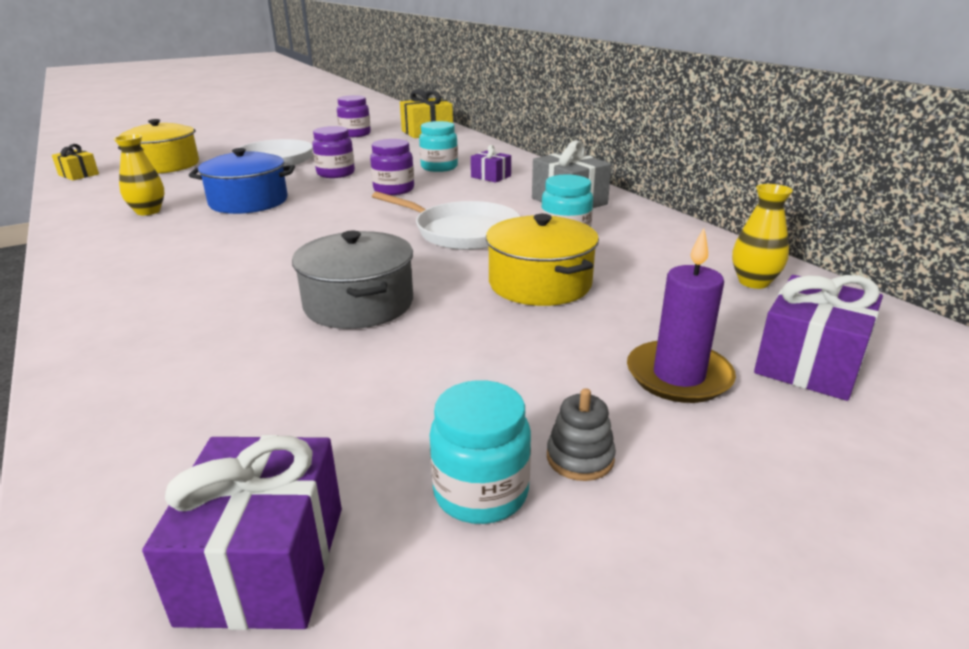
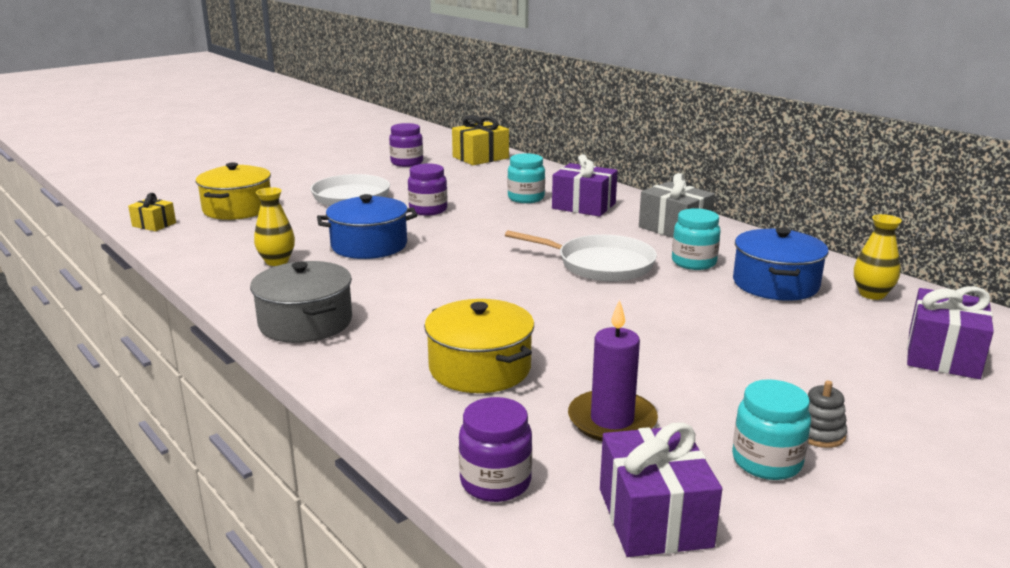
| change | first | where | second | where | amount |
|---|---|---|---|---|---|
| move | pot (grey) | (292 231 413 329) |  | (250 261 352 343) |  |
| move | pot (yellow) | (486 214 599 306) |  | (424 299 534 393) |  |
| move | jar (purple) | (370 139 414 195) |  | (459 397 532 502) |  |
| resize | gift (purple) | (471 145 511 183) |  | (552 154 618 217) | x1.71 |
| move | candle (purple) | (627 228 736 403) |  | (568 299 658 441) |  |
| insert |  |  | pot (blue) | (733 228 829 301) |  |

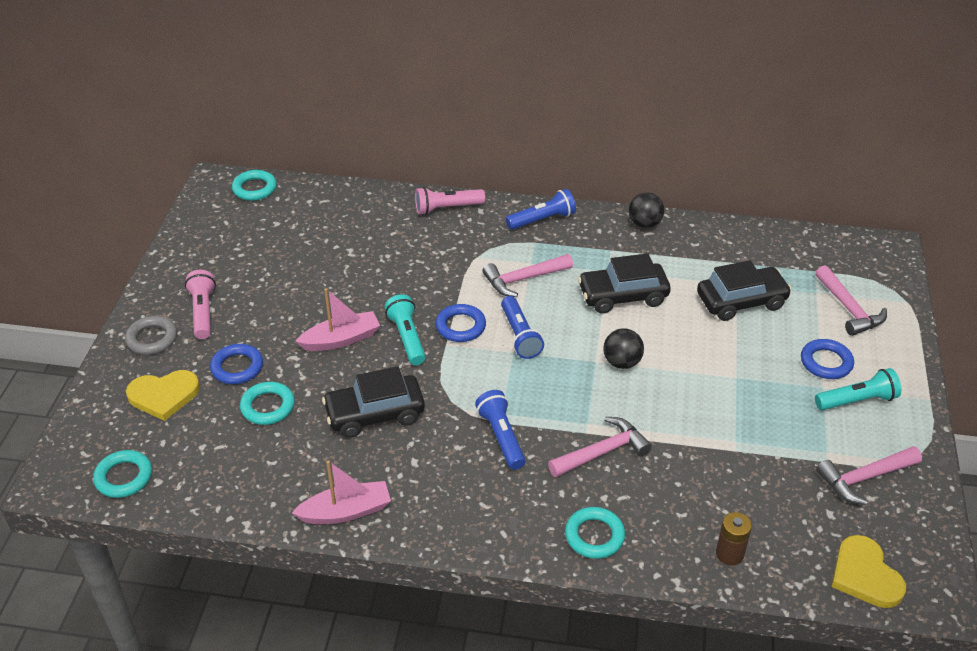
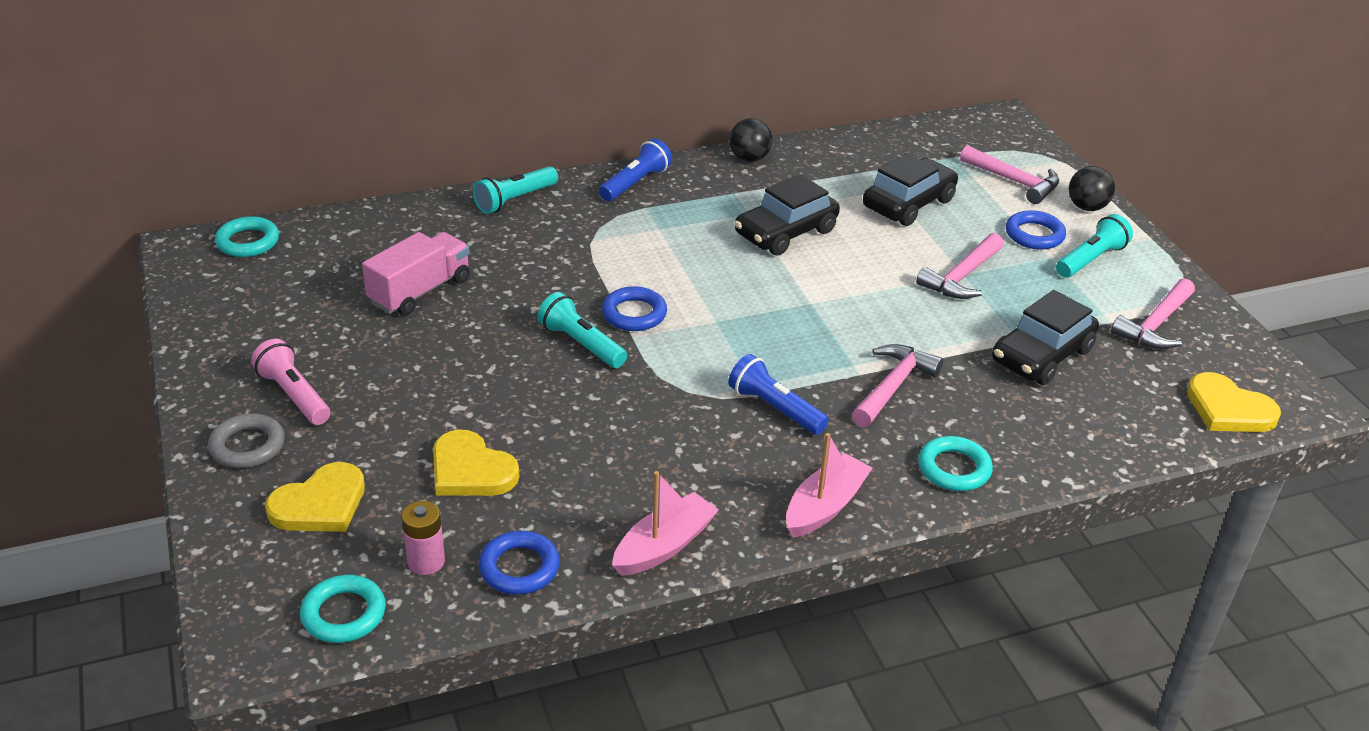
| change | first | where | second | where | amount |
|---|---|---|---|---|---|
| insert |  |  | truck (pink) | (362 232 470 316) |  |
| insert |  |  | battery (pink) | (402 501 445 575) |  |
| replace | ring (turquoise) | (240 382 295 425) | heart (yellow) | (433 429 520 496) |  |
| recolor | flashlight (pink) | (415 187 485 215) | flashlight (turquoise) | (473 166 558 214) |  |
| move | ring (blue) | (210 344 263 384) |  | (479 531 560 595) |  |
| move | boat (pink) | (295 288 380 351) |  | (786 433 873 538) |  |
| move | hammer (pink) | (482 254 573 297) |  | (916 233 1004 299) |  |
| move | car (black) | (322 366 425 438) |  | (992 290 1099 385) |  |
| move | ball (black) | (603 328 644 369) |  | (1069 166 1115 211) |  |
| delete | flashlight (blue) | (501 296 544 359) |  |  |  |
| delete | battery (brown) | (716 512 752 566) |  |  |  |

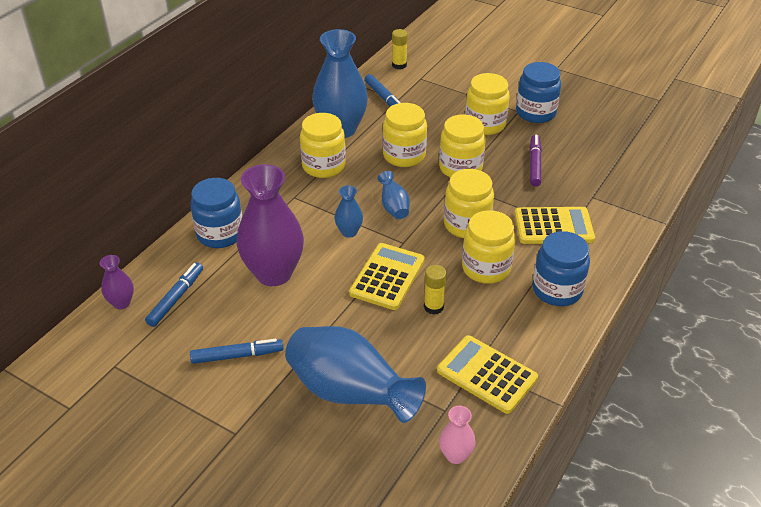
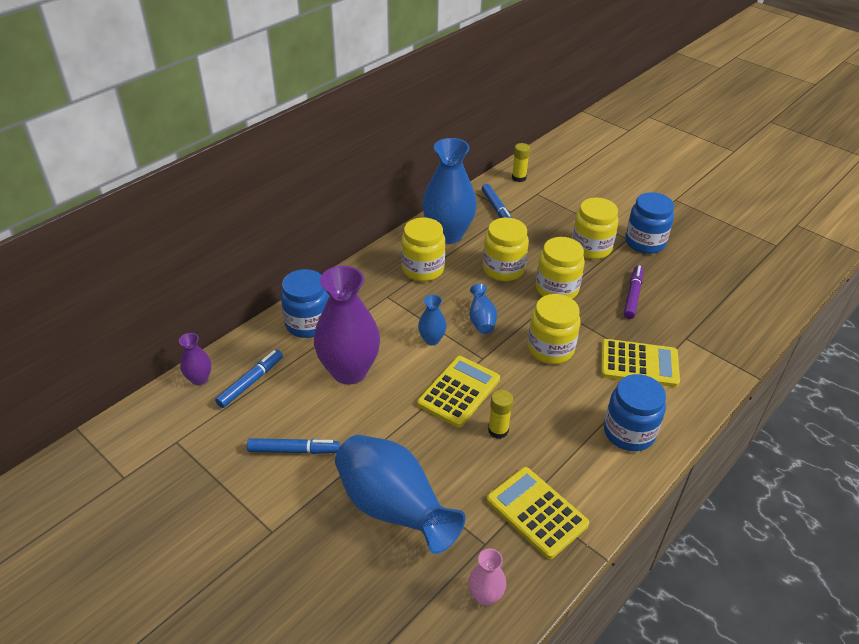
| change | first | where | second | where | amount |
|---|---|---|---|---|---|
| delete | jar (yellow) | (462 210 516 284) |  |  |  |

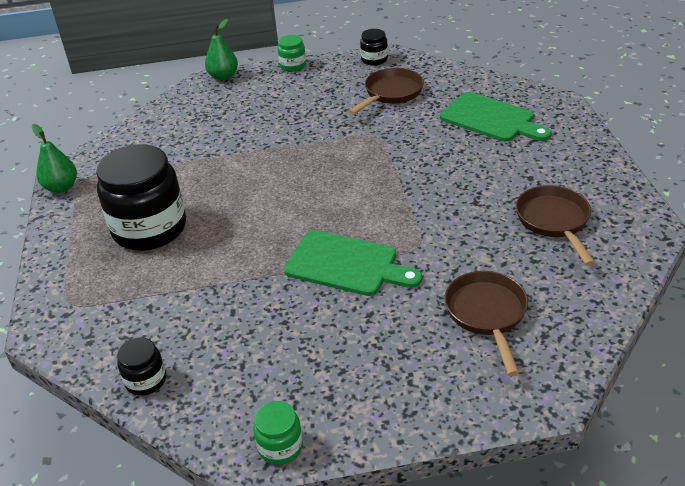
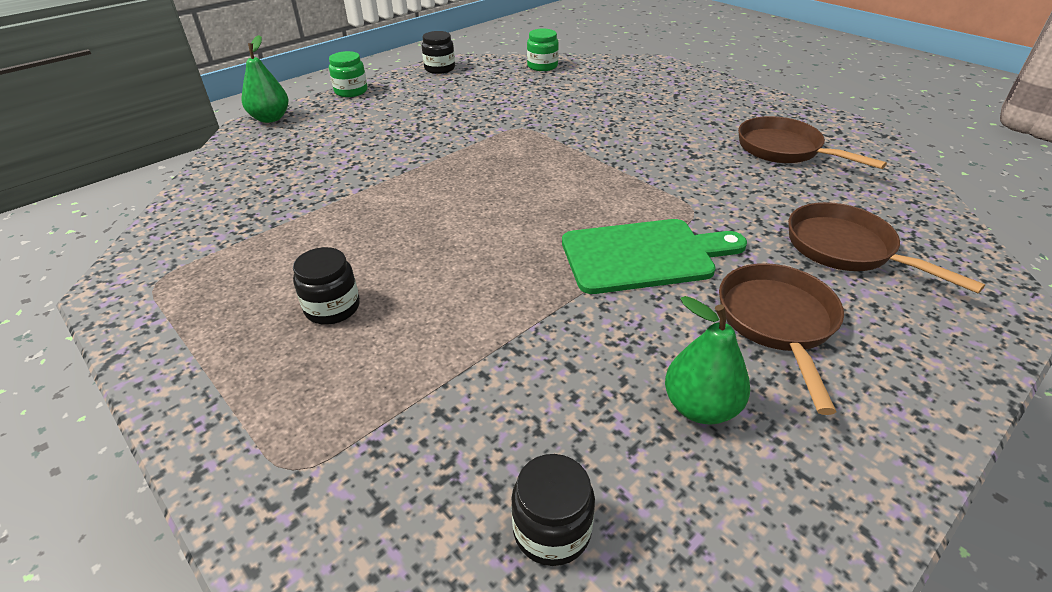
| change | first | where | second | where | amount |
|---|---|---|---|---|---|
| resize | jar (black) | (96 144 186 251) |  | (293 247 360 325) | x0.45 |
| move | jar (green) | (253 401 303 465) |  | (527 29 559 71) |  |
| move | pear (green) | (32 124 77 193) |  | (665 296 750 424) |  |
| move | pan (brown) | (349 68 424 115) |  | (719 263 844 415) |  |
| delete | cutting board (green) | (440 92 551 142) |  |  |  |

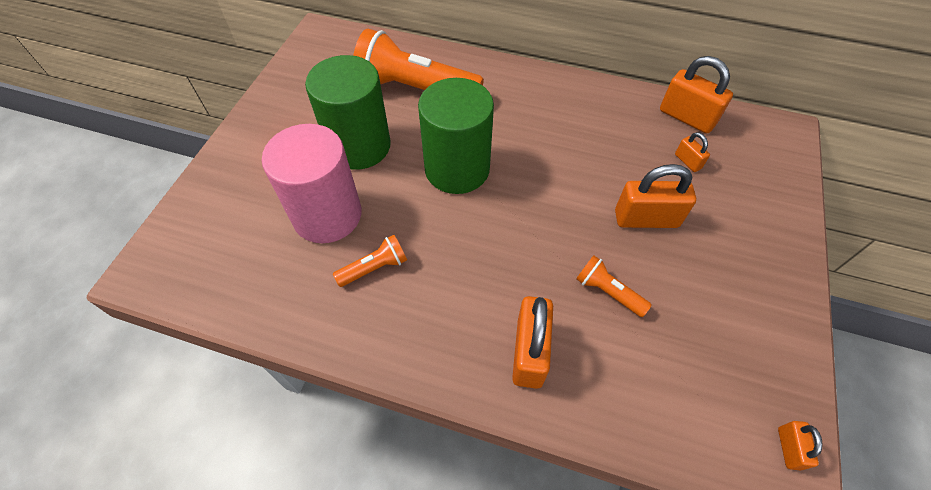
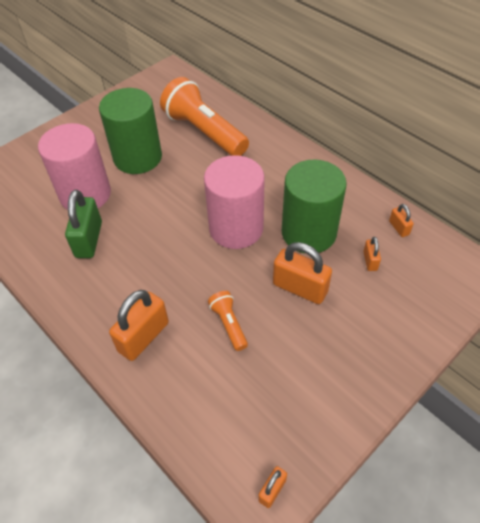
| change | first | where | second | where | amount |
|---|---|---|---|---|---|
| replace | flashlight (orange) | (333 235 407 287) | padlock (green) | (65 190 102 258) |  |
| insert |  |  | cylinder (pink) | (204 155 265 249) |  |
| move | cylinder (green) | (418 78 494 194) |  | (282 159 347 253) |  |
| resize | padlock (orange) | (660 56 733 133) |  | (389 204 414 237) | x0.50 |

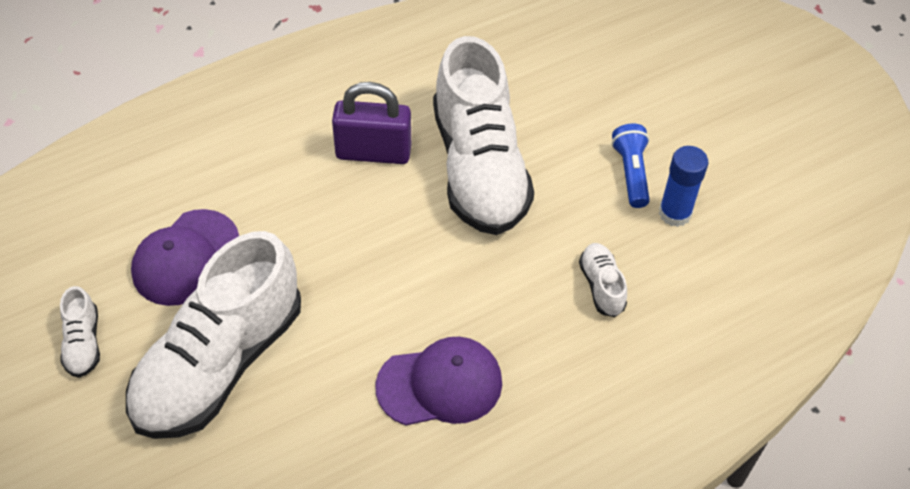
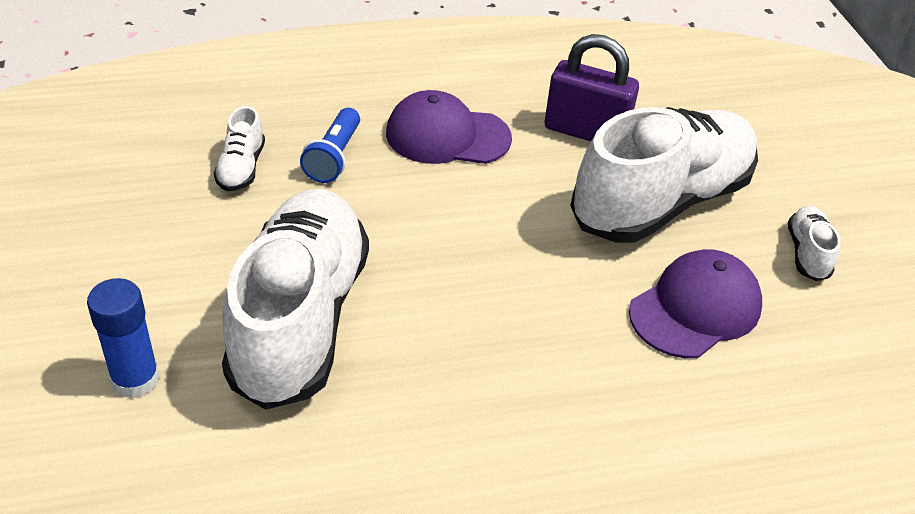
| change | first | where | second | where | amount |
|---|---|---|---|---|---|
| move | glue stick (blue) | (659 146 708 227) |  | (87 278 160 398) |  |
| move | flashlight (blue) | (612 124 650 208) |  | (300 108 360 183) |  |
| move | padlock (purple) | (332 82 411 164) |  | (545 34 639 141) |  |

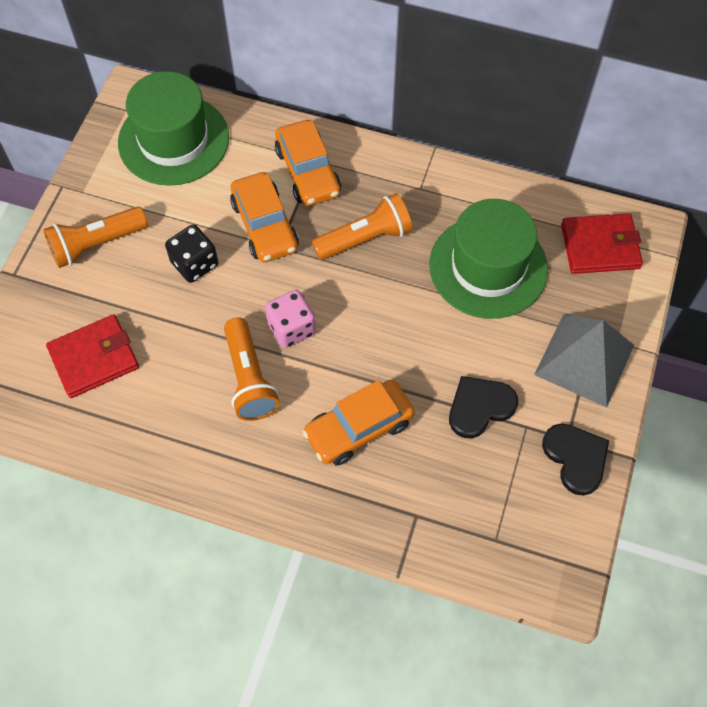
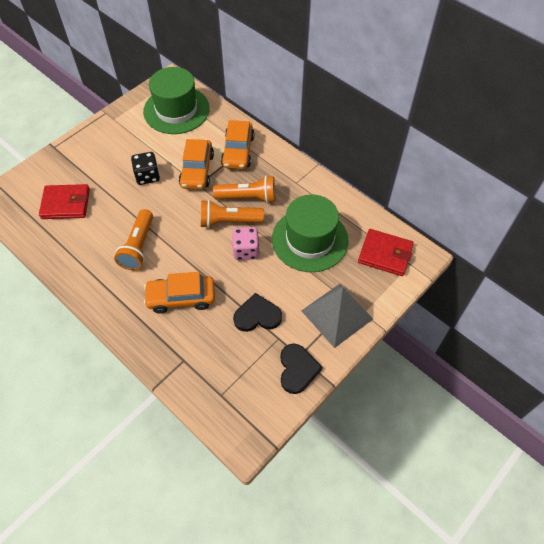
| change | first | where | second | where | amount |
|---|---|---|---|---|---|
| move | flashlight (orange) | (43 206 148 268) |  | (201 200 264 228) |  |
| move | dice (pink) | (265 290 316 348) |  | (232 227 259 260) |  |

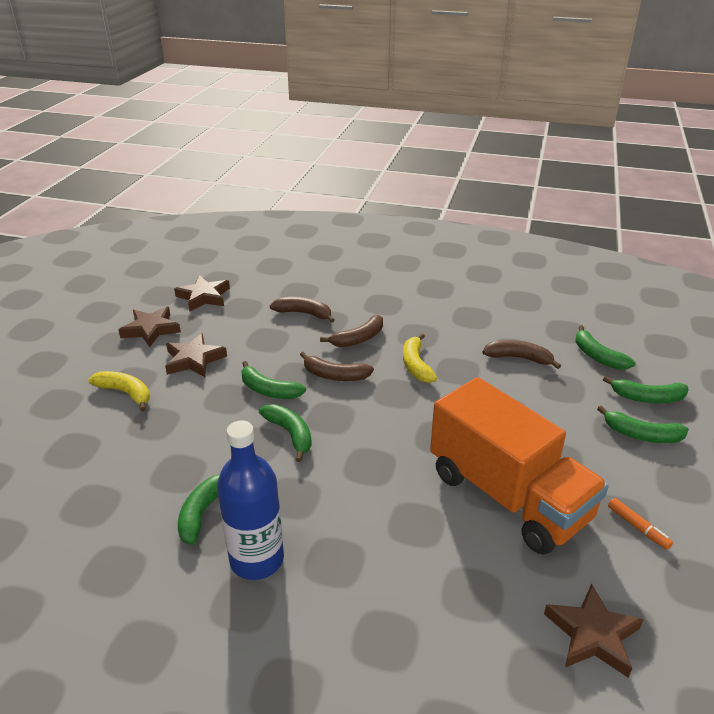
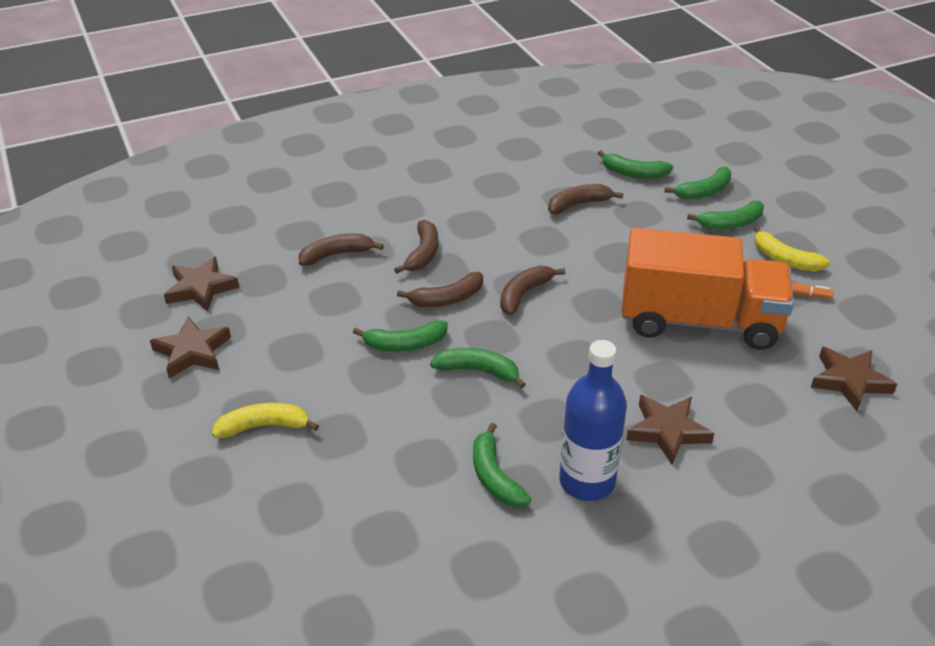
| change | first | where | second | where | amount |
|---|---|---|---|---|---|
| insert |  |  | banana (brown) | (500 266 565 316) |  |
| move | star (brown) | (165 333 227 377) |  | (626 395 714 465) |  |
| move | banana (yellow) | (403 333 437 383) |  | (754 226 830 271) |  |

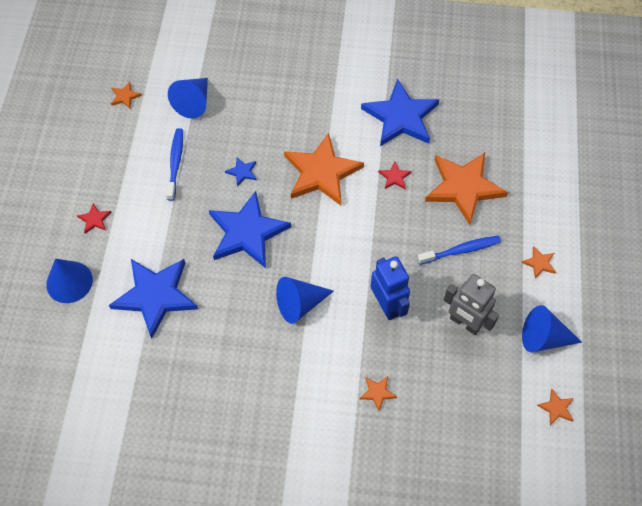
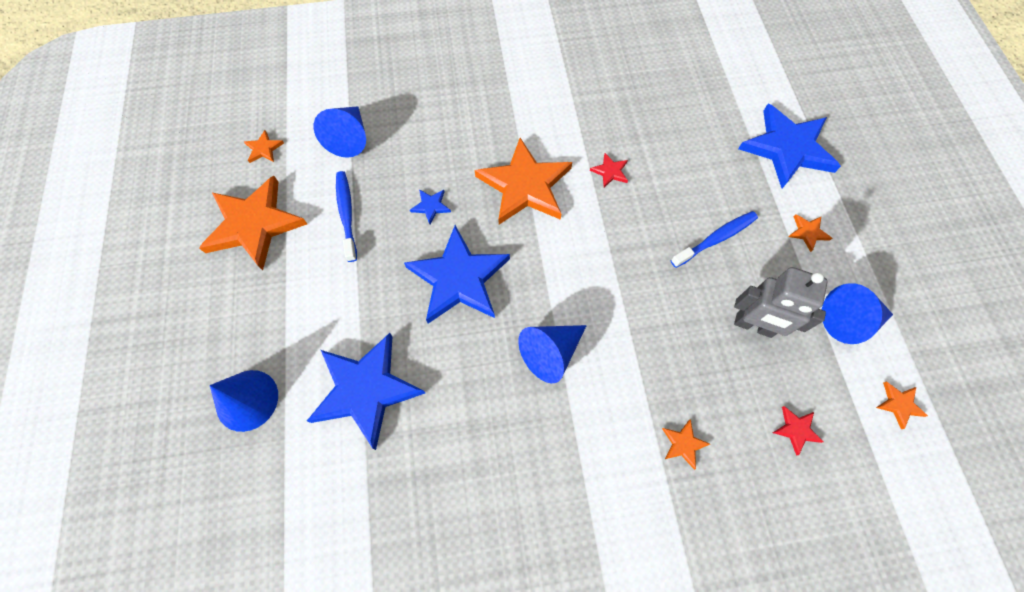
| change | first | where | second | where | amount |
|---|---|---|---|---|---|
| move | star (orange) | (425 153 508 225) |  | (199 176 307 270) |  |
| move | star (blue) | (361 79 439 146) |  | (738 104 841 188) |  |
| move | star (red) | (77 203 112 234) |  | (773 406 823 456) |  |
| delete | robot (blue) | (370 256 410 320) |  |  |  |

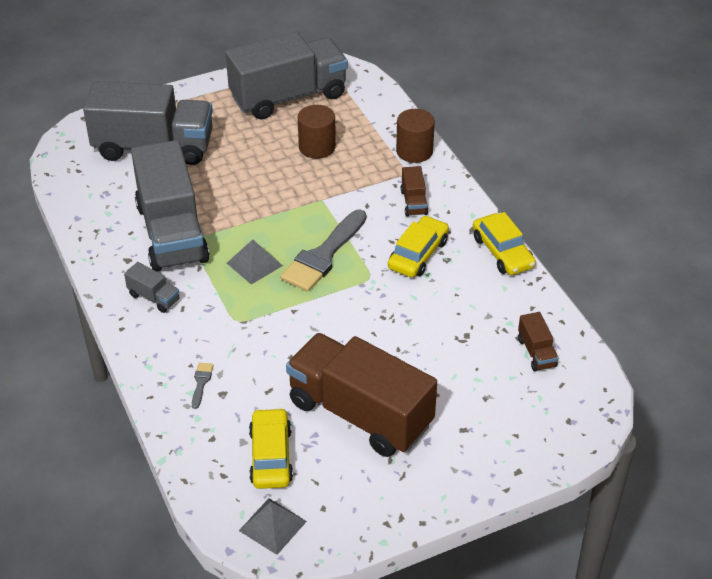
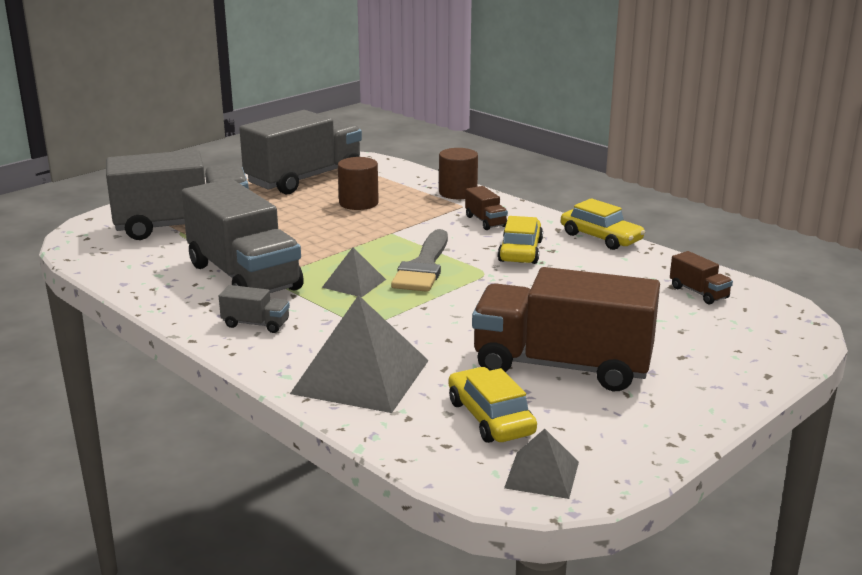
| change | first | where | second | where | amount |
|---|---|---|---|---|---|
| replace | brush (grey) | (192 363 214 409) | pyramid (grey) | (290 295 429 413) |  |

